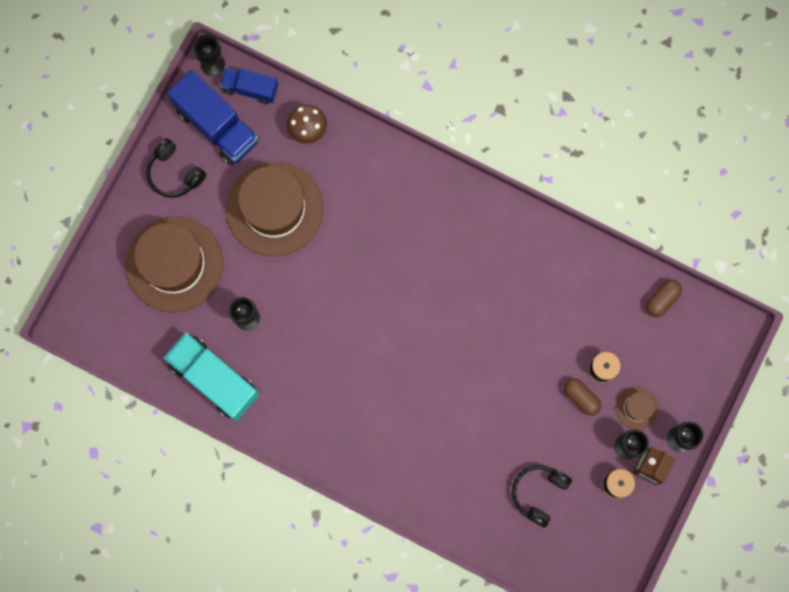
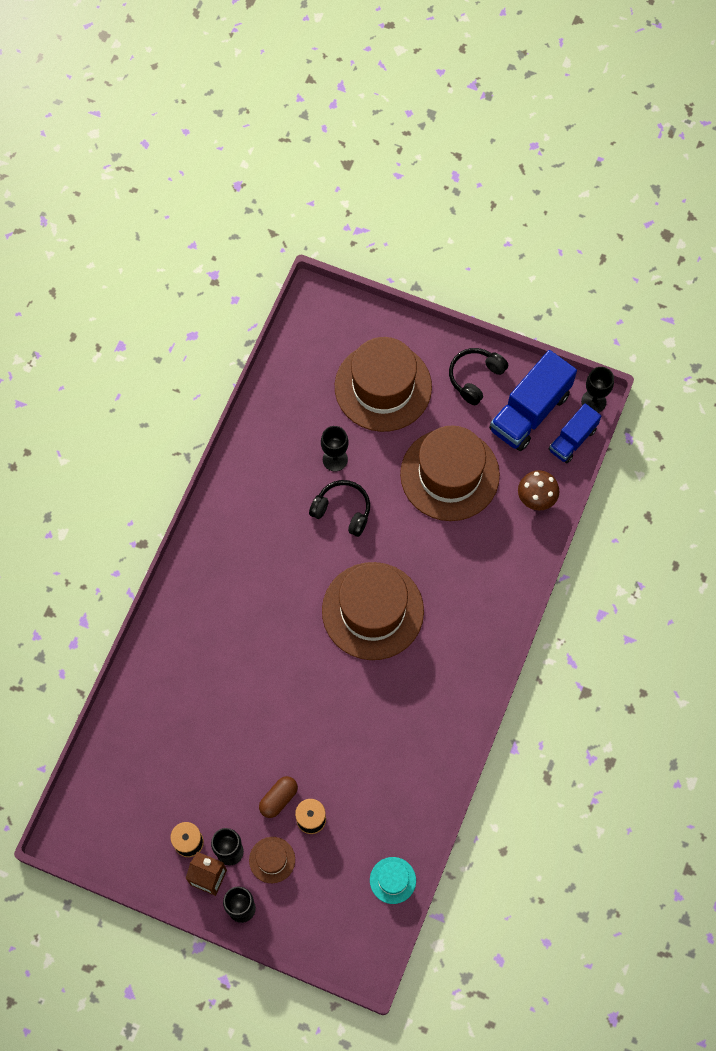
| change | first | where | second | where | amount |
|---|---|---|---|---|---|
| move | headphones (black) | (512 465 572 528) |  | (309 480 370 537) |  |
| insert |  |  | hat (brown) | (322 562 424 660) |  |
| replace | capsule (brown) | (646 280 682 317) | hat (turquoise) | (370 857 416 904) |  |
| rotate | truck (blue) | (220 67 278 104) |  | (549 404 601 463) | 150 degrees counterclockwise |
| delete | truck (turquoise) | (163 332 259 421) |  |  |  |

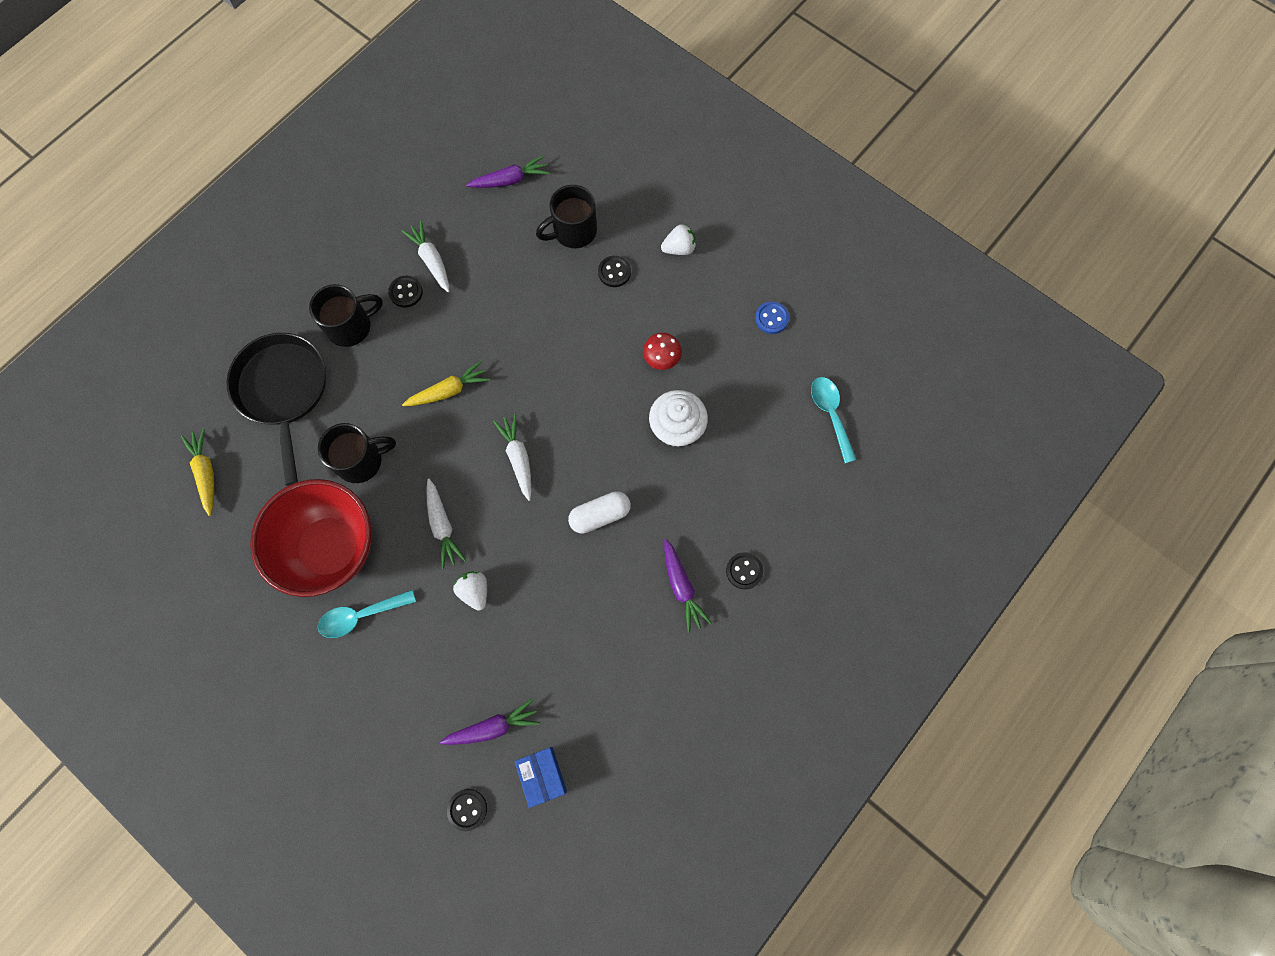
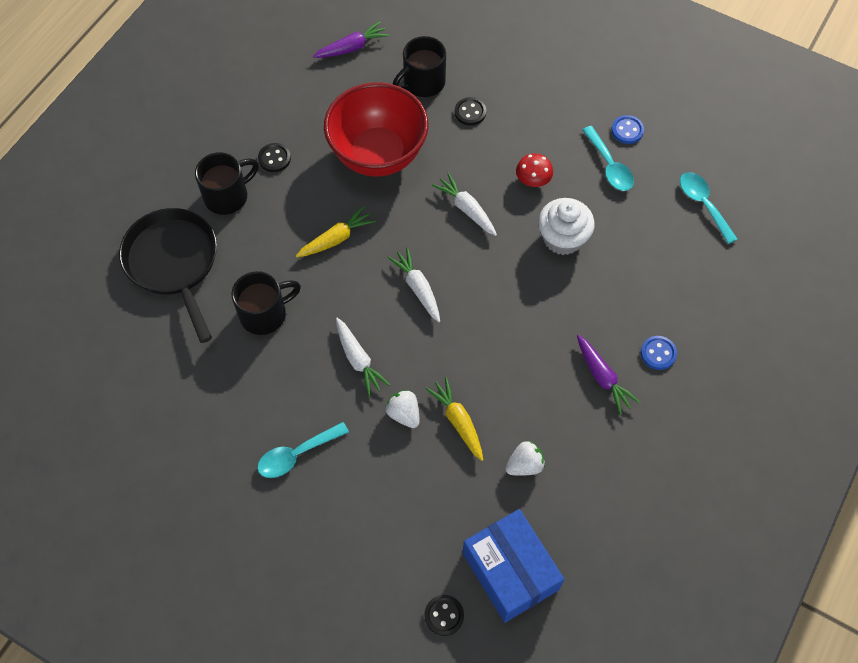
| change | first | where | second | where | amount |
|---|---|---|---|---|---|
| move | bowl (red) | (250 479 371 597) |  | (324 82 428 177) |  |
| move | carrot (yellow) | (181 428 214 516) |  | (425 377 483 461) |  |
| move | carrot (white) | (401 221 450 293) |  | (432 173 497 236) |  |
| resize | box (blue) | (514 747 567 808) |  | (463 509 564 623) | x1.75 |
| move | strawberry (white) | (661 224 696 255) |  | (505 441 545 476) |  |
| insert |  |  | spoon (turquoise) | (582 126 634 191) |  |
| recolor | button (black) | (726 552 763 589) | button (blue) | (641 336 677 370) |  |
| delete | carrot (purple) | (440 698 540 745) |  |  |  |
| delete | capsule (white) | (568 491 631 534) |  |  |  |

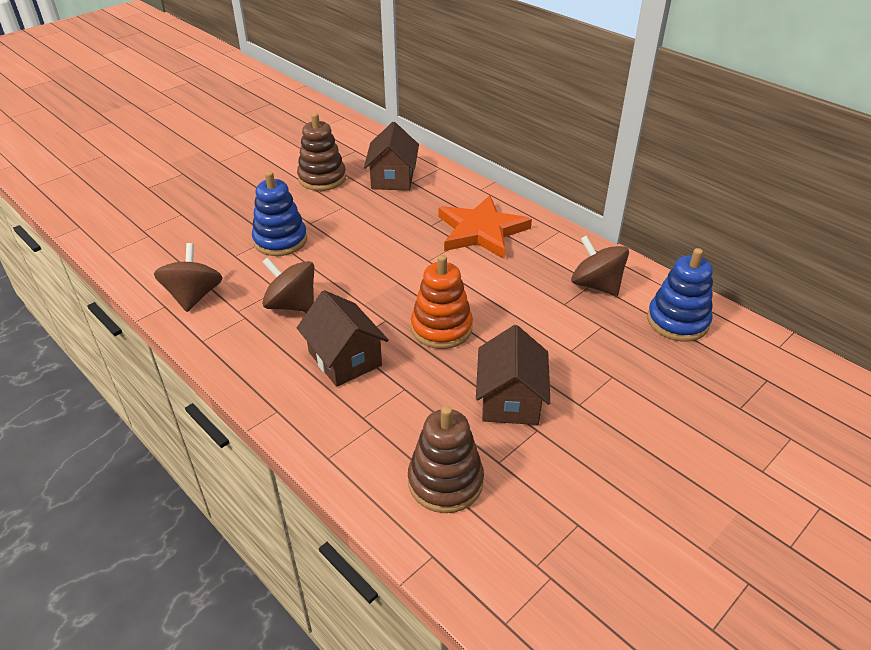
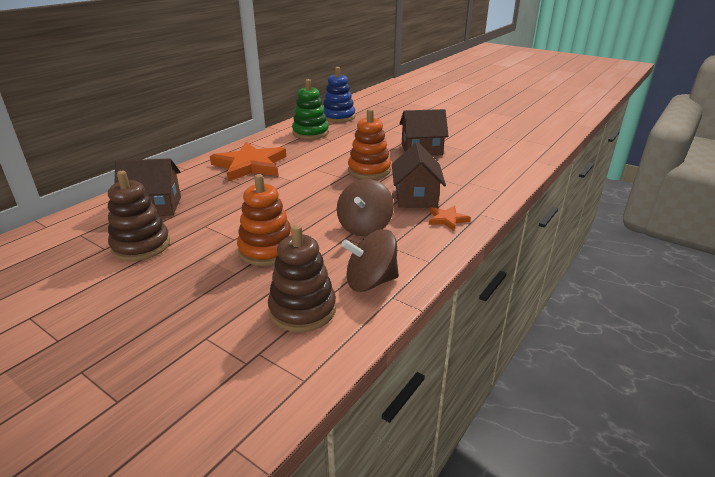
| change | first | where | second | where | amount |
|---|---|---|---|---|---|
| recolor | stacking toy (blue) | (252 171 307 256) | stacking toy (orange) | (237 174 292 266) |  |
| move | stacking toy (brown) | (408 406 484 513) |  | (268 225 336 332) |  |
| replace | spinning top (brown) | (571 235 629 296) | stacking toy (green) | (292 79 329 139) |  |
| rotate | house (brown) | (297 290 389 387) |  | (392 142 446 208) | 45 degrees counterclockwise |
| insert |  |  | star (orange) | (429 206 471 231) |  |

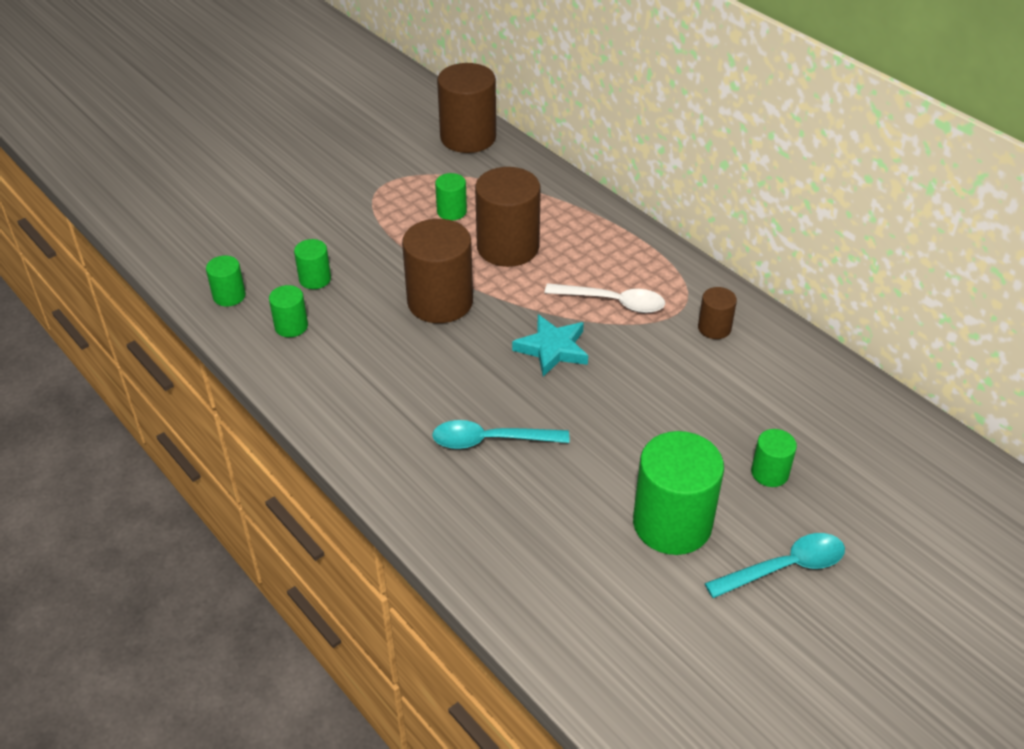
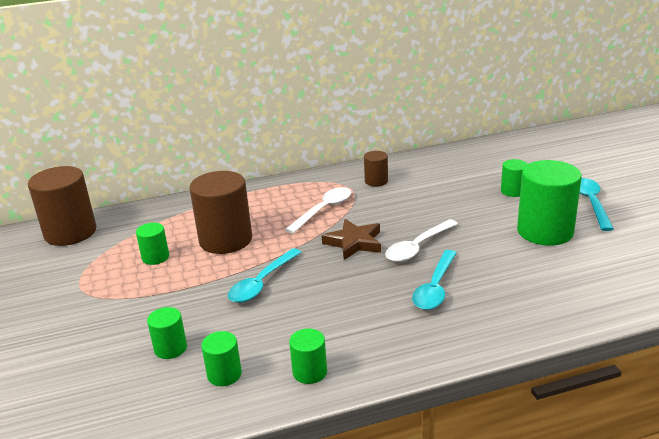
| change | first | where | second | where | amount |
|---|---|---|---|---|---|
| replace | cylinder (brown) | (402 219 473 323) | spoon (turquoise) | (228 248 302 303) |  |
| move | cylinder (green) | (206 256 246 306) |  | (289 329 327 384) |  |
| recolor | star (turquoise) | (512 315 588 377) | star (brown) | (322 219 381 260) |  |
| insert |  |  | spoon (white) | (385 219 458 262) |  |

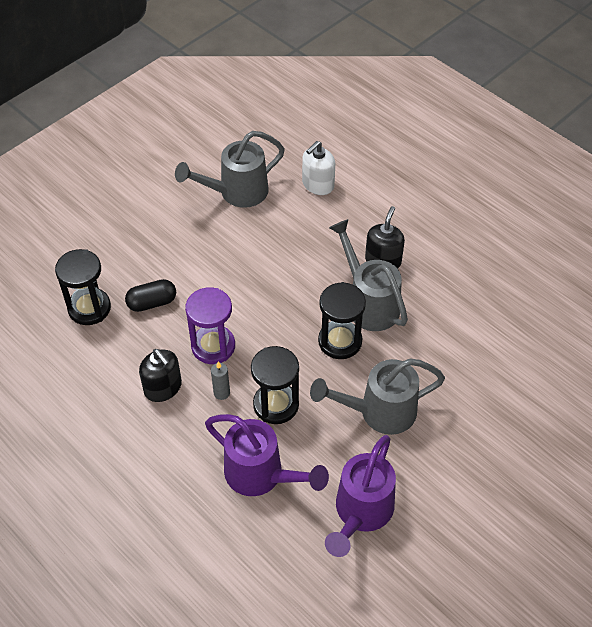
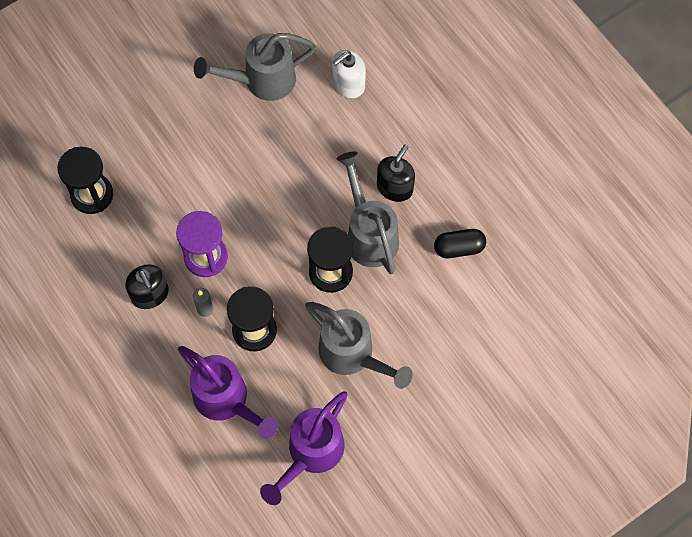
| change | first | where | second | where | amount |
|---|---|---|---|---|---|
| rotate | watering can (grey) | (310 358 445 435) |  | (305 302 413 389) | 135 degrees counterclockwise |
| move | capsule (black) | (125 279 176 312) |  | (434 229 486 258) |  |

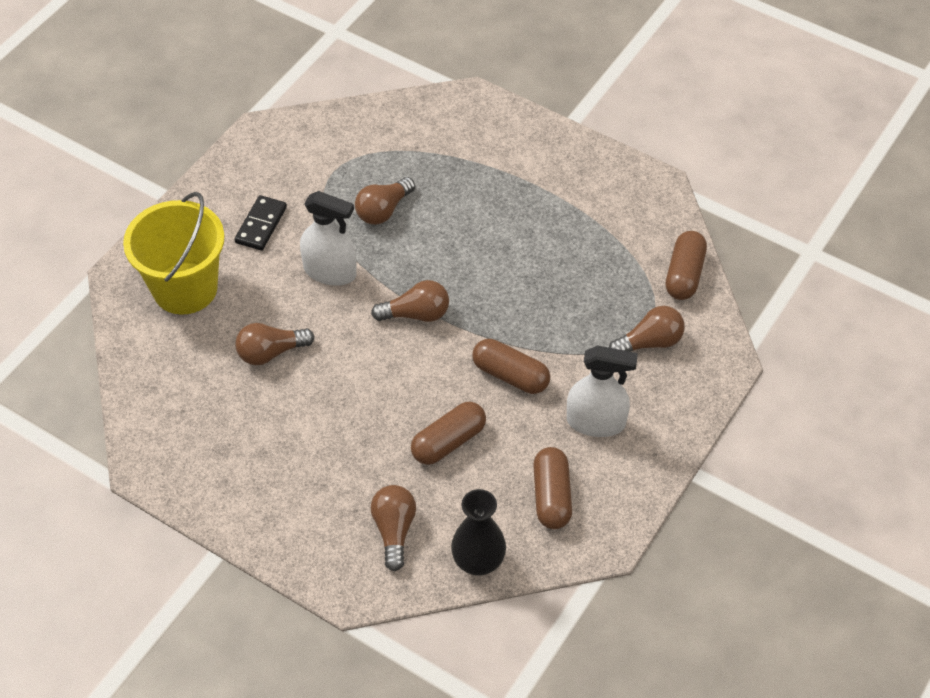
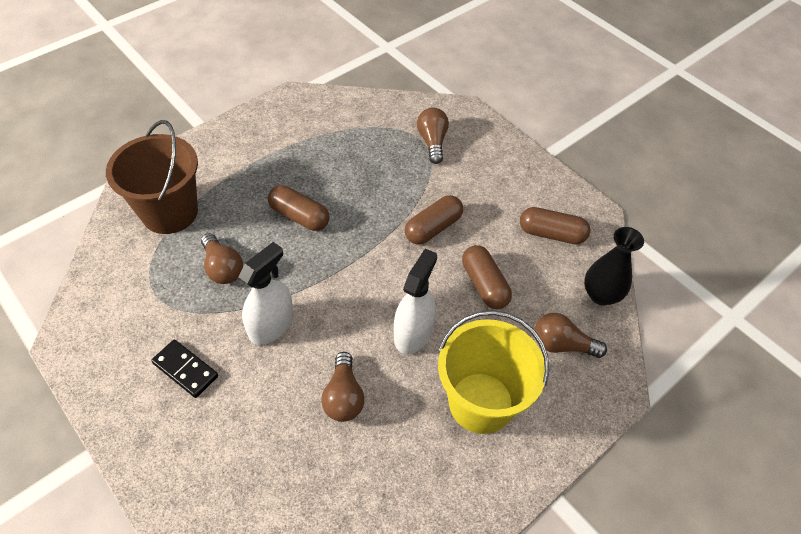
| change | first | where | second | where | amount |
|---|---|---|---|---|---|
| insert |  |  | bucket (brown) | (106 120 198 234) |  |
| move | capsule (brown) | (666 231 707 300) |  | (268 185 330 231) |  |
| move | spray bottle (white) | (567 345 638 437) |  | (394 249 437 354) |  |
| move | bucket (yellow) | (123 192 225 314) |  | (438 310 549 434) |  |
| delete | light bulb (brown) | (371 280 449 322) |  |  |  |

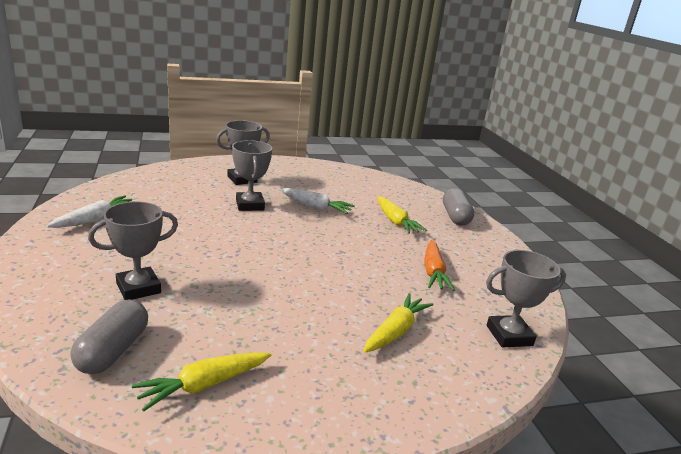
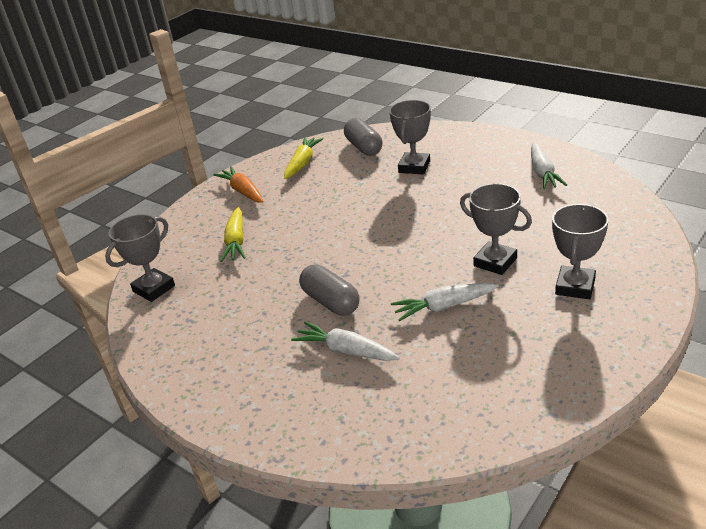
| change | first | where | second | where | amount |
|---|---|---|---|---|---|
| move | carrot (orange) | (424 240 455 291) |  | (213 166 263 203) |  |
| recolor | carrot (yellow) | (377 196 427 234) | carrot (white) | (291 322 400 361) |  |
| move | capsule (grey) | (443 188 474 225) |  | (299 264 360 316) |  |

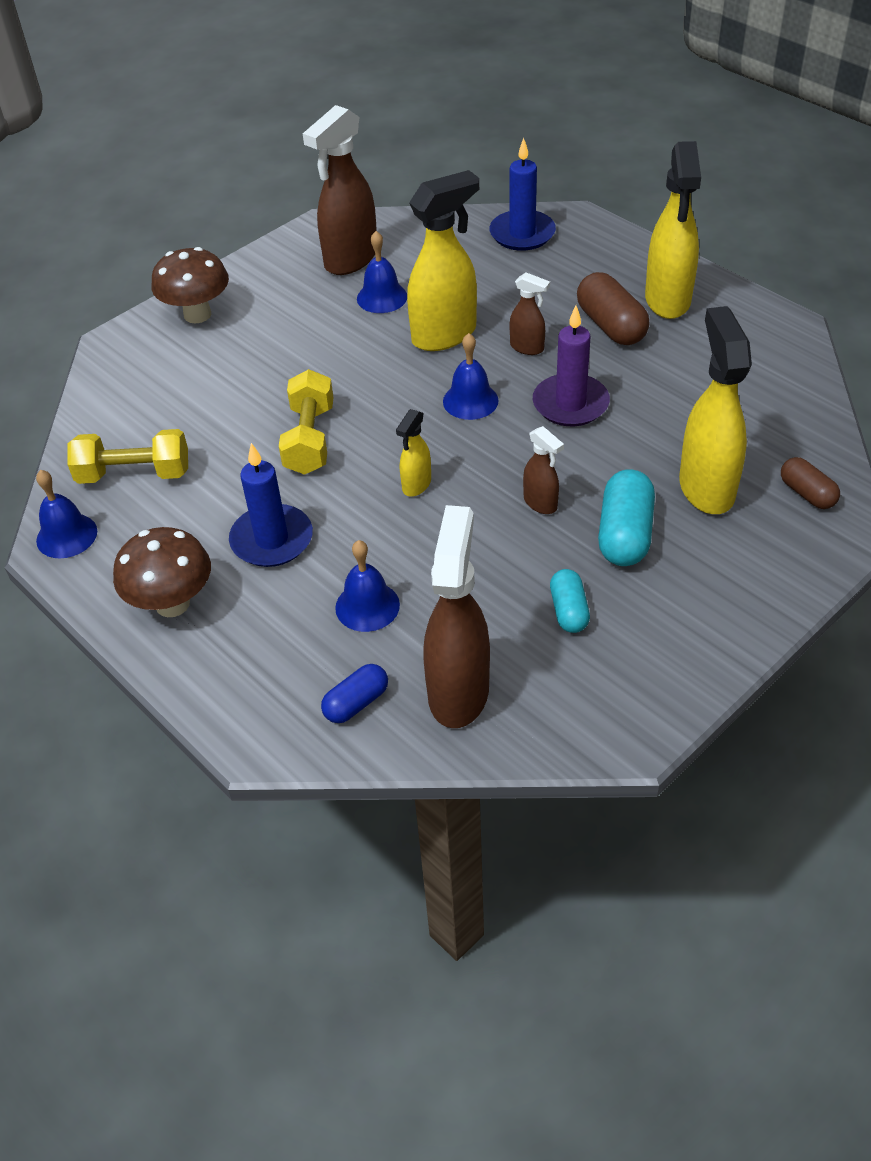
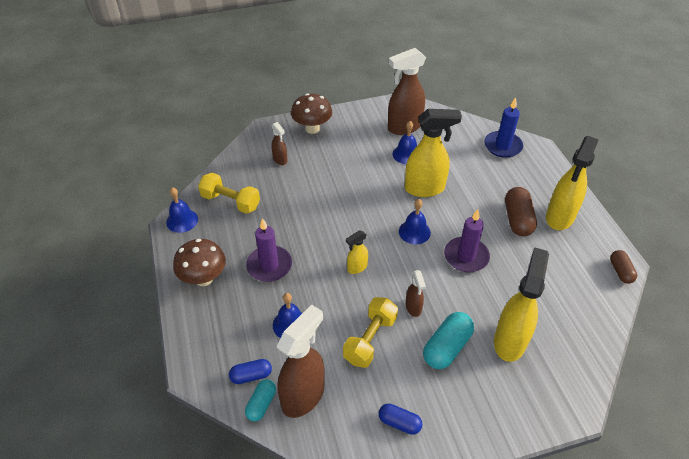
| change | first | where | second | where | amount |
|---|---|---|---|---|---|
| move | capsule (turquoise) | (550 569 590 633) |  | (245 379 276 421) |  |
| recolor | candle (blue) | (229 443 313 567) | candle (purple) | (246 218 292 282) |  |
| move | spray bottle (brown) | (510 272 550 355) |  | (271 122 287 165) |  |
| move | dumbbell (yellow) | (279 369 334 475) |  | (343 297 398 368) |  |
| insert |  |  | capsule (blue) | (379 404 423 435) |  |
| move | capsule (brown) | (781 457 840 509) |  | (610 250 637 284) |  |

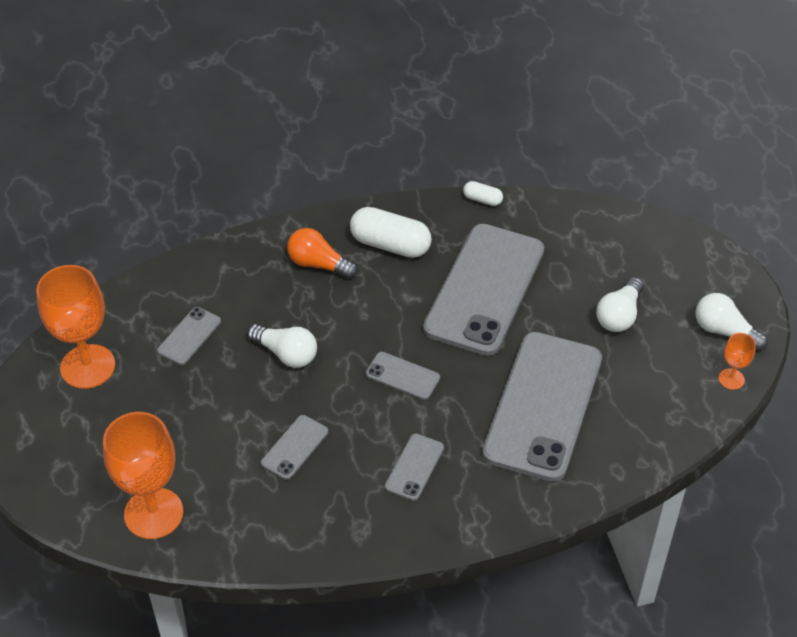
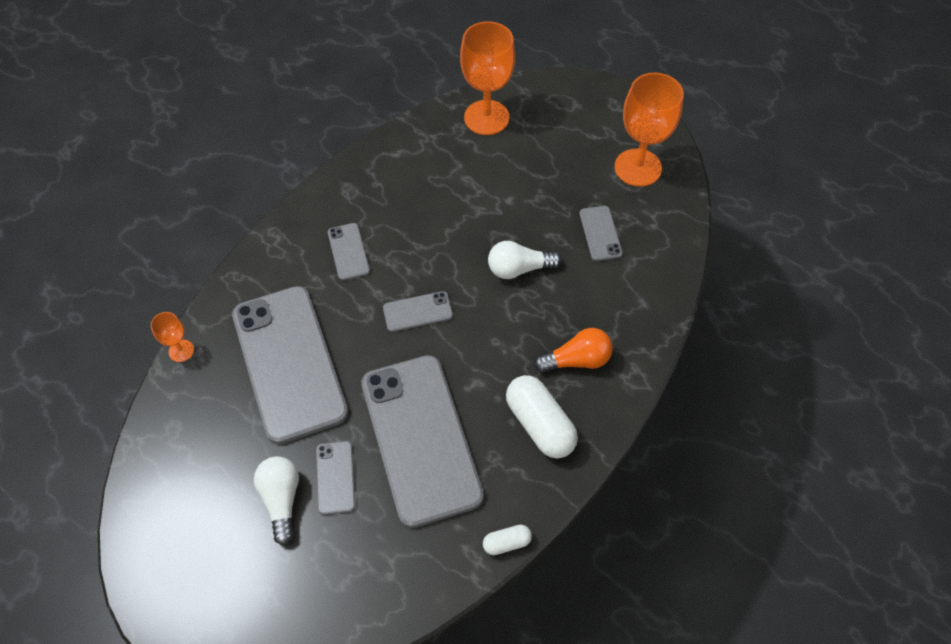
| change | first | where | second | where | amount |
|---|---|---|---|---|---|
| move | goblet (orange) | (719 333 756 390) |  | (151 312 194 362) |  |
| move | phone (grey) | (261 415 328 480) |  | (316 441 355 515) |  |
| rotate | capsule (white) | (350 207 432 258) |  | (506 375 578 458) | 75 degrees clockwise |
| delete | light bulb (white) | (695 293 768 351) |  |  |  |

